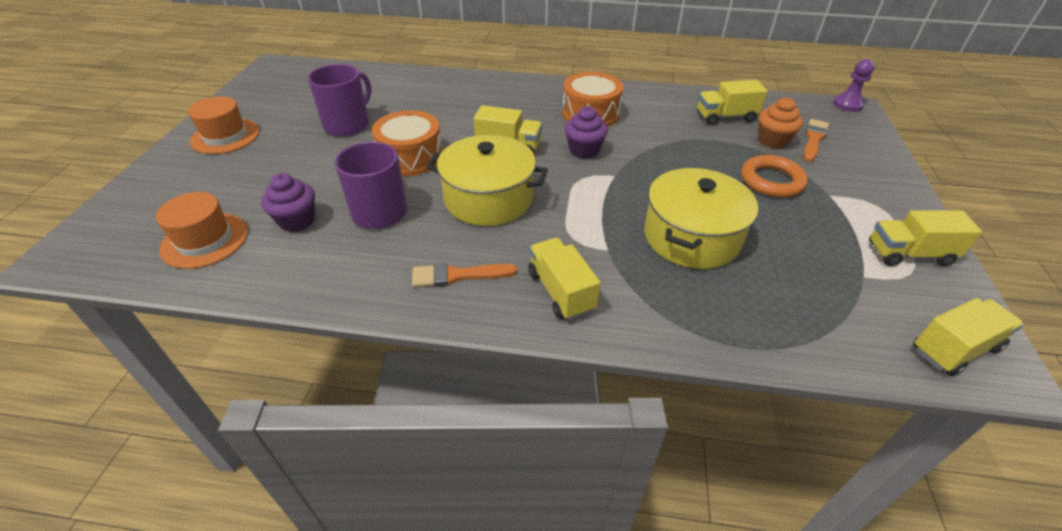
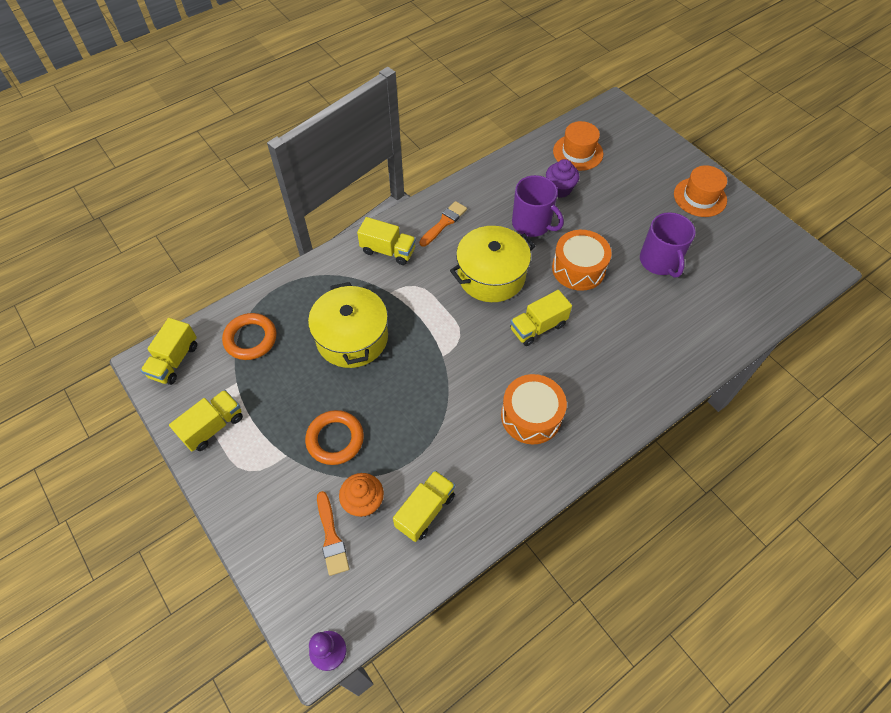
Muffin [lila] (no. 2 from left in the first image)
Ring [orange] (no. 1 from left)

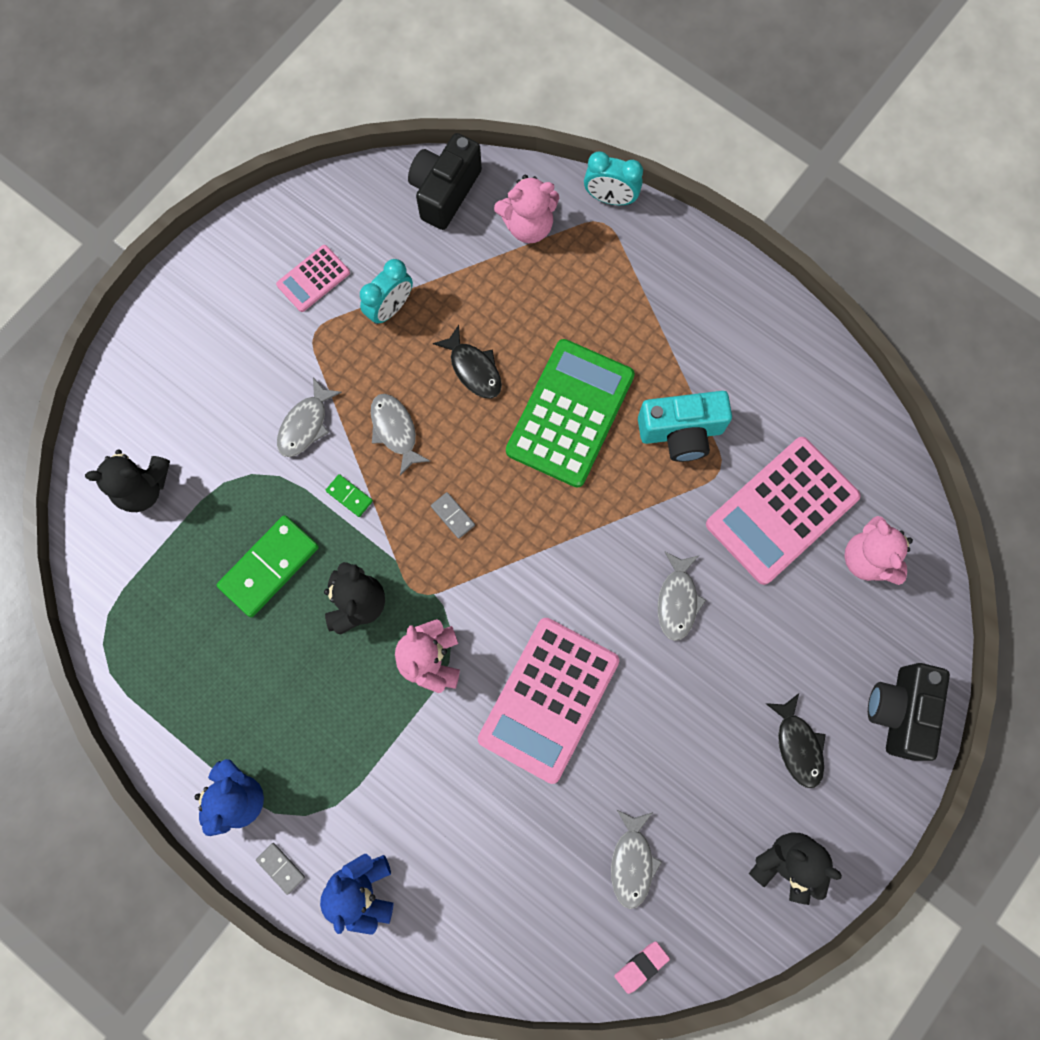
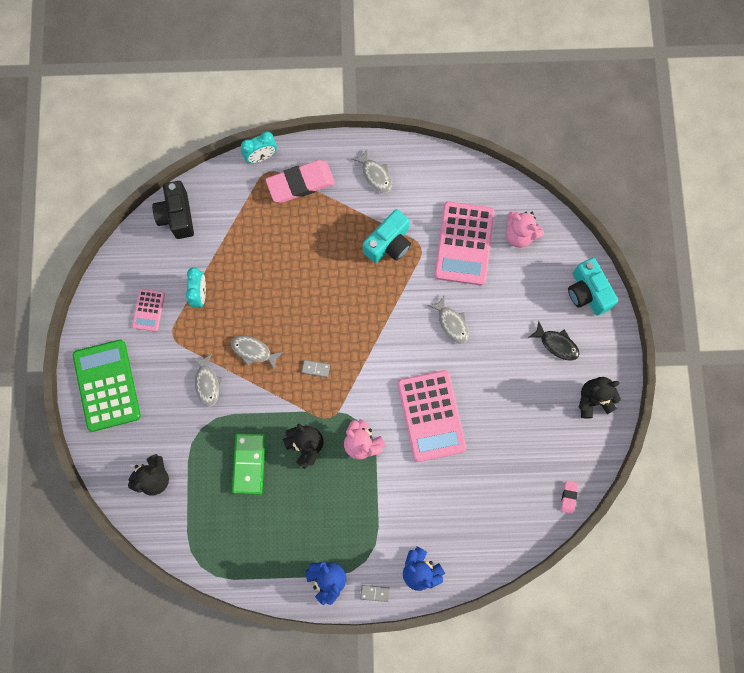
Teddybär [rosa] (no. 2 from left in the first image)
Fisch [schwarz] (no. 1 from left in the first image)
Taschenrechner [grün]
Dominostein [grün] (no. 2 from left in the first image)
Kamera [türkis] (no. 2 from left)
Fisch [grau] (no. 3 from left)
Radiergummi [rosa] (no. 1 from left)

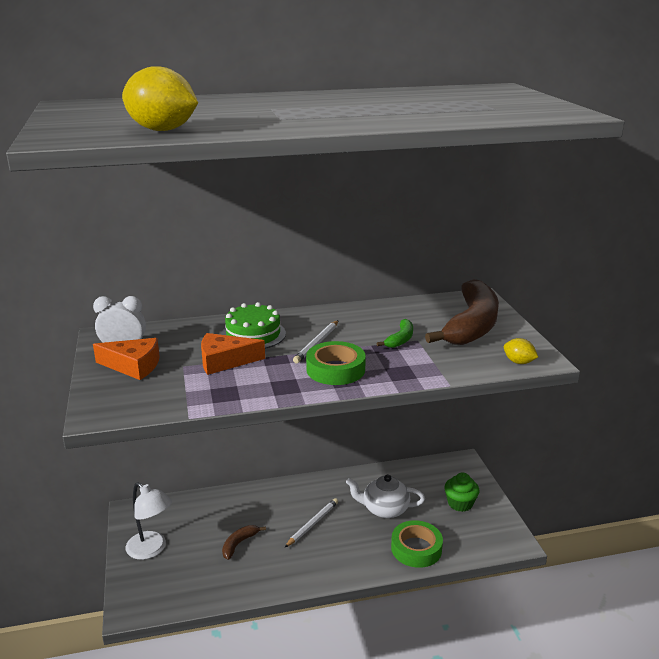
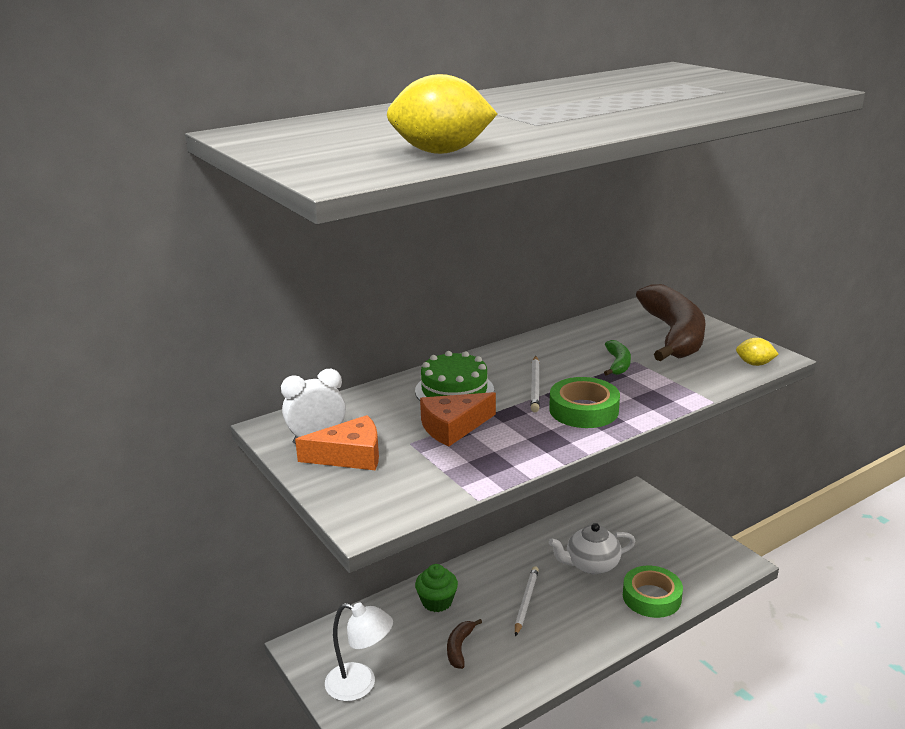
Muffin [grün]

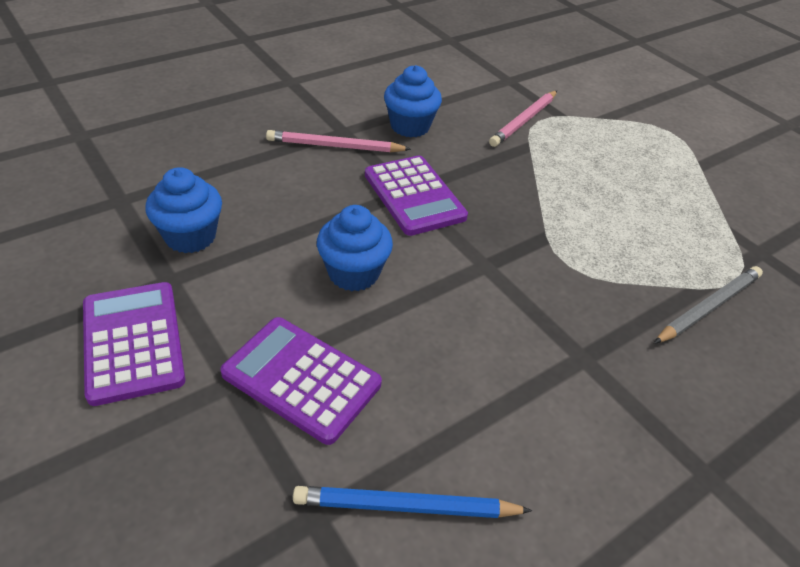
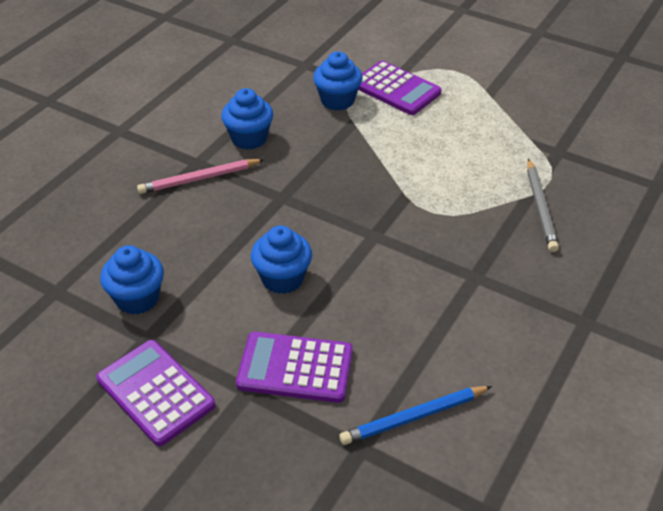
Muffin [blau] (no. 4 from left)
Taschenrechner [lila] (no. 3 from left)
Bleistift [grau]

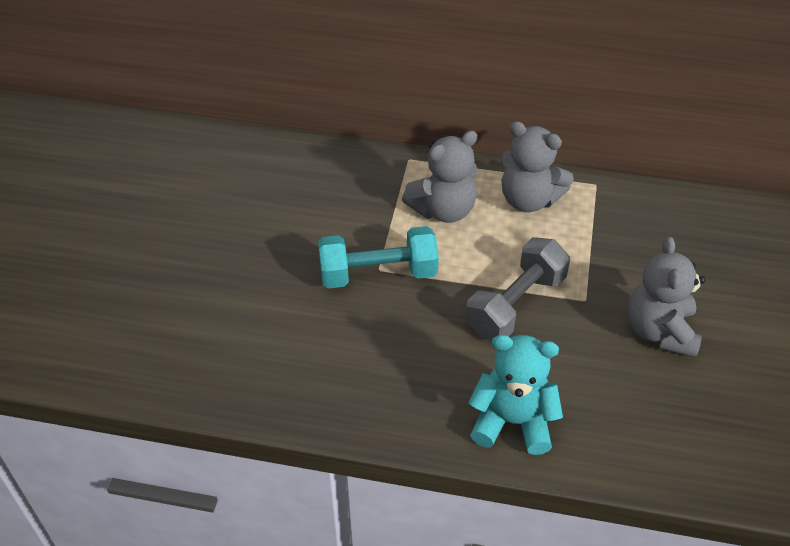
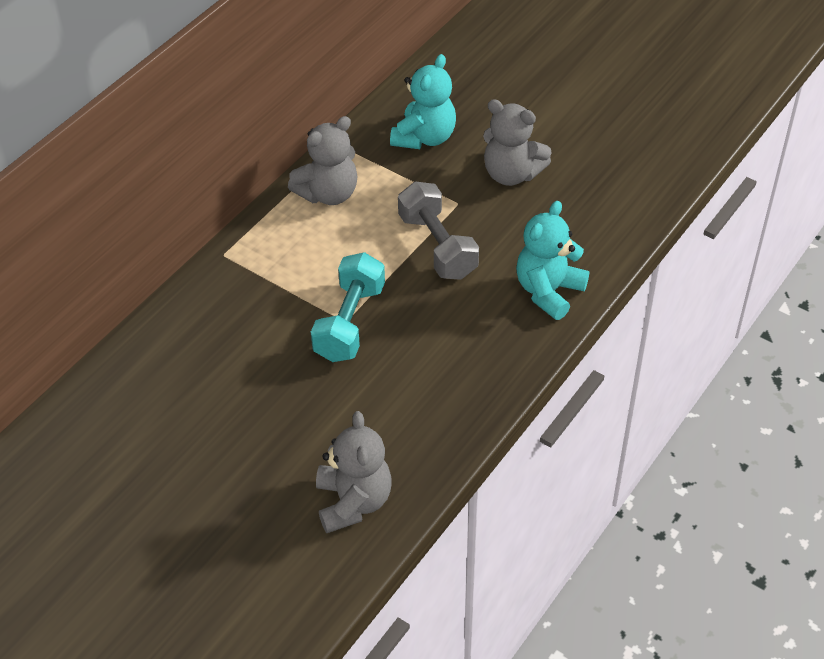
Teddybär [grau] (no. 2 from left)
Teddybär [türkis] (no. 1 from left)

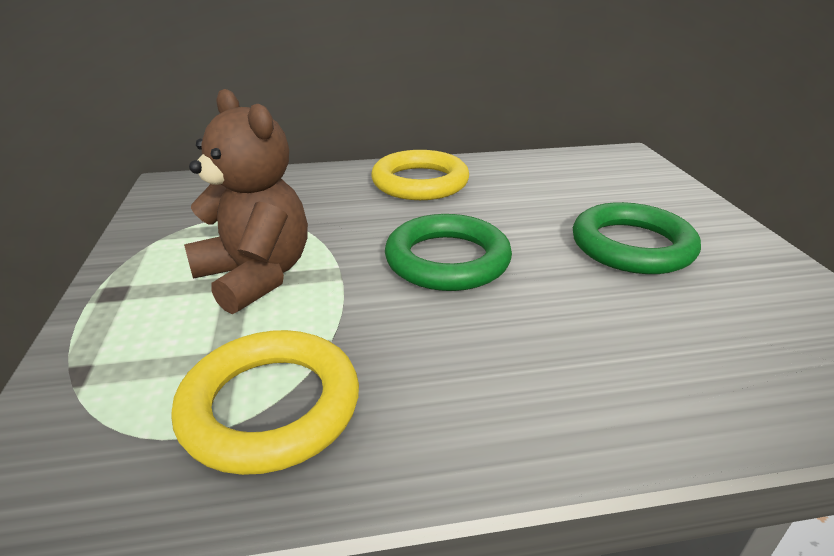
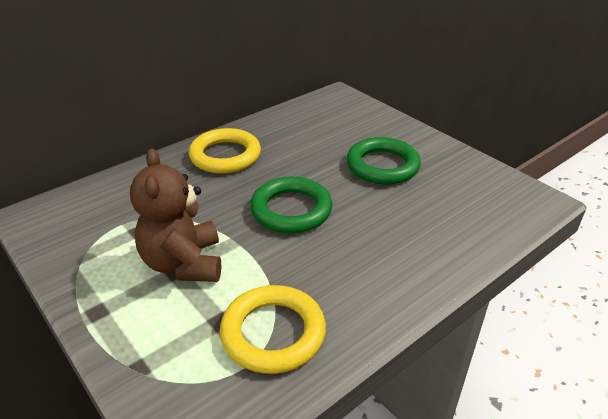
Teddybär [braun]

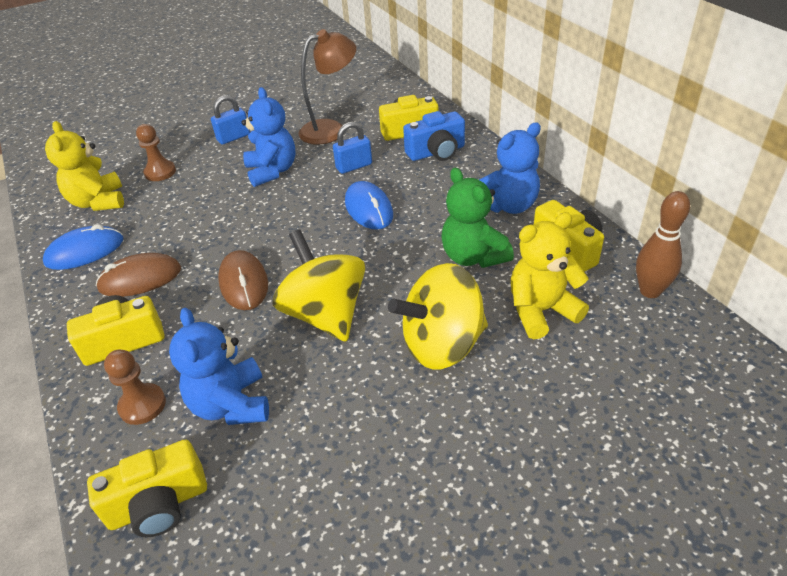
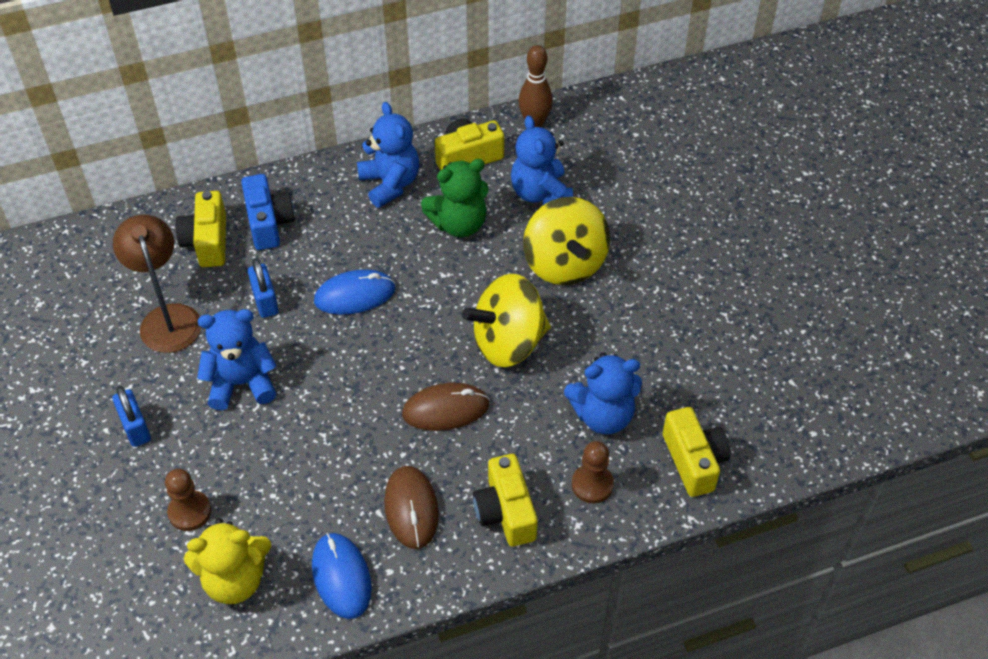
Teddybär [blau] (no. 3 from left)

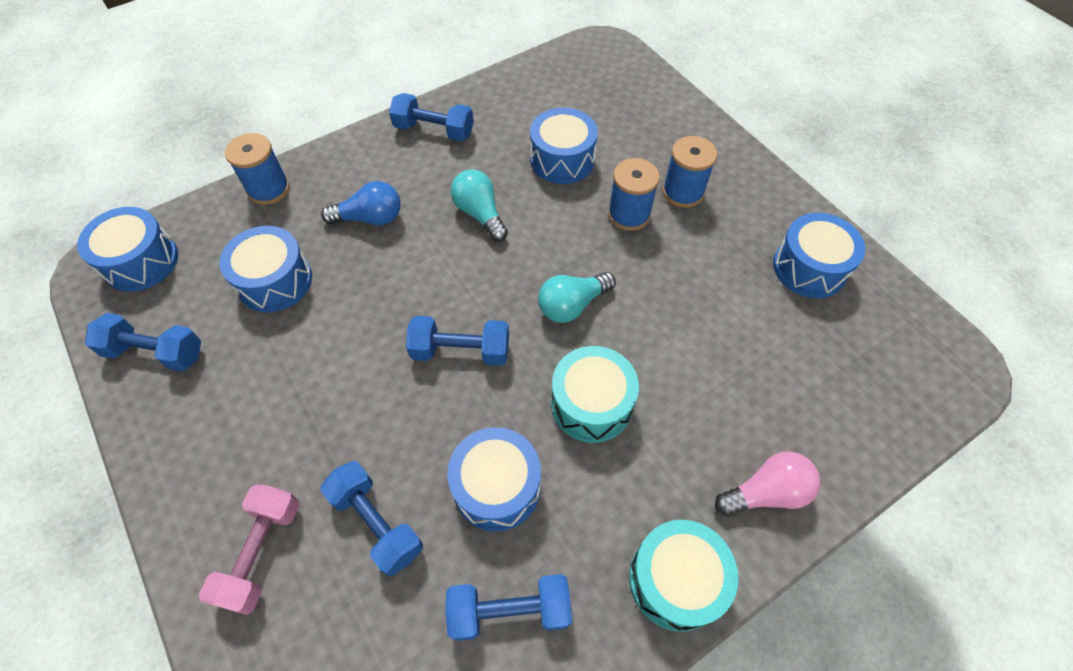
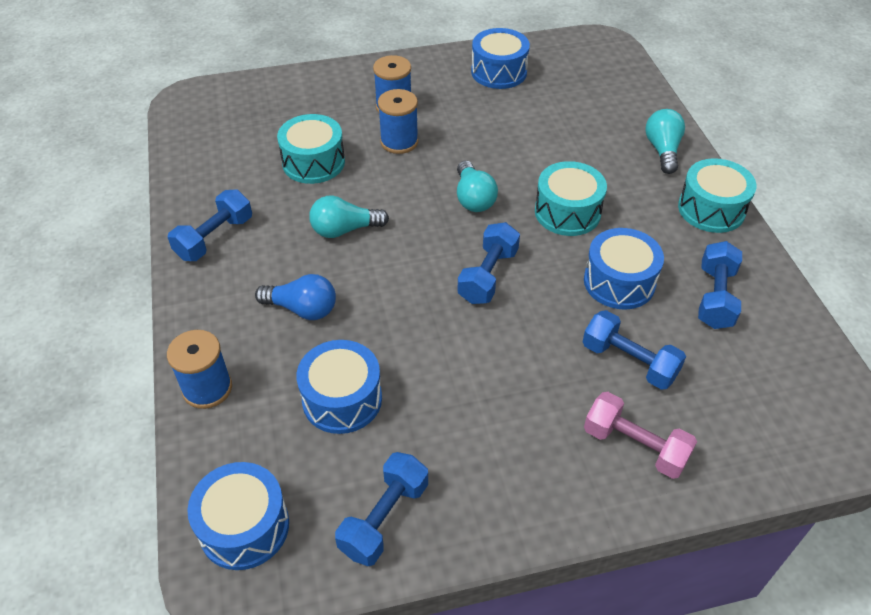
Trommel [türkis] (no. 1 from left)
Glühbirne [blau]
Glühbirne [türkis] (no. 3 from left)
Hantel [blau] (no. 4 from left)

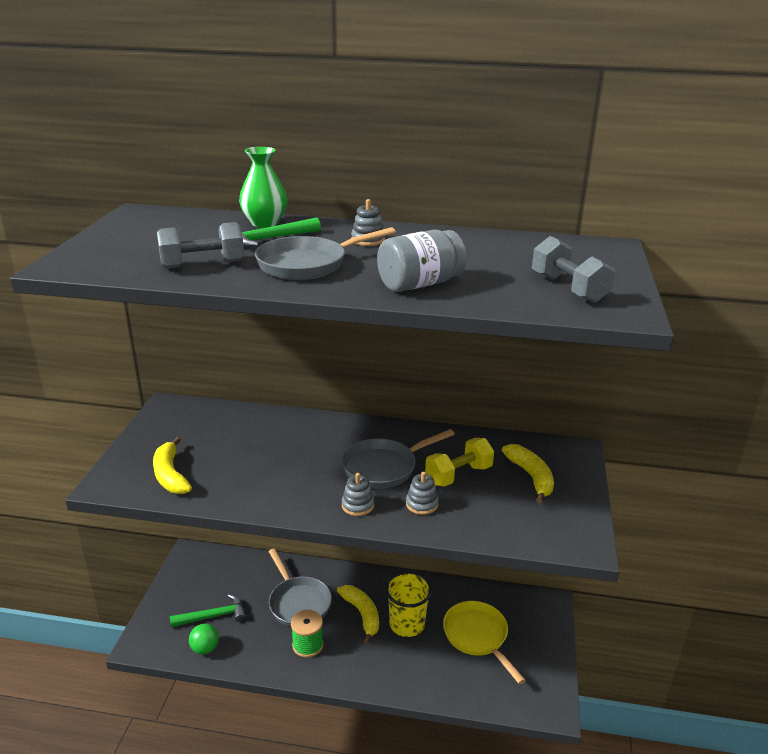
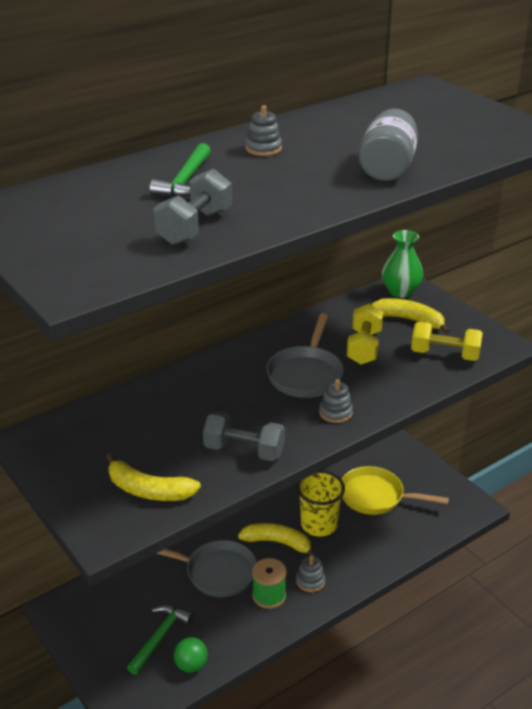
Vase [grün]
Pfanne [grau] (no. 2 from left in the first image)
Hantel [grau] (no. 2 from left)
Stapelspielzeug [grau] (no. 2 from left)
Hantel [gelb] (no. 2 from left)

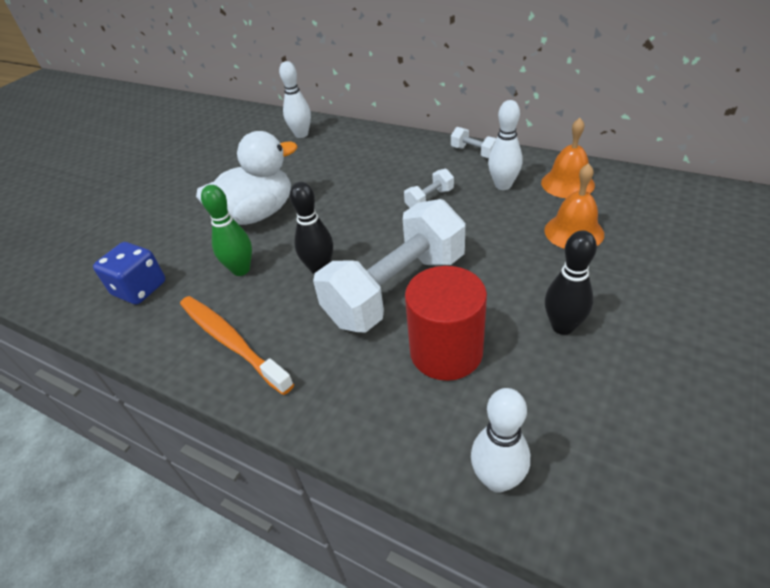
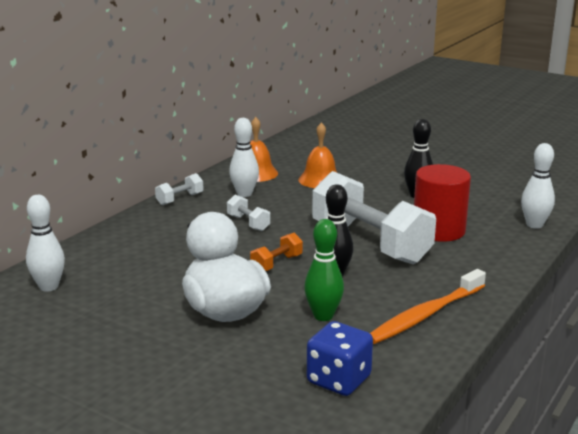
Hantel [orange]

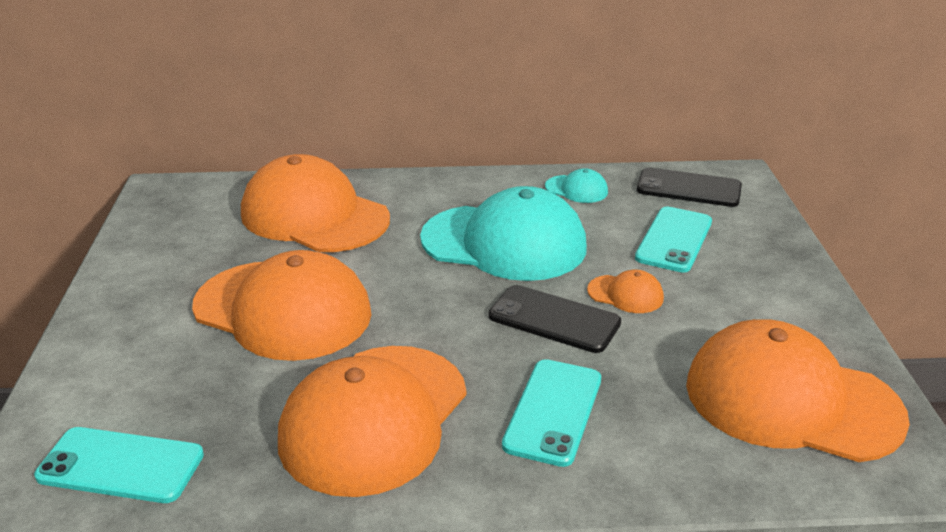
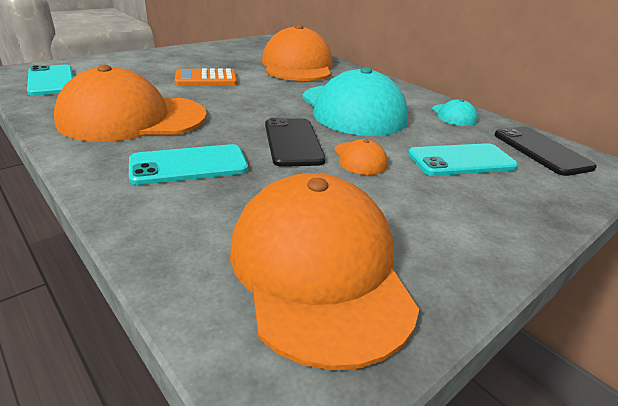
Taschenrechner [orange]

